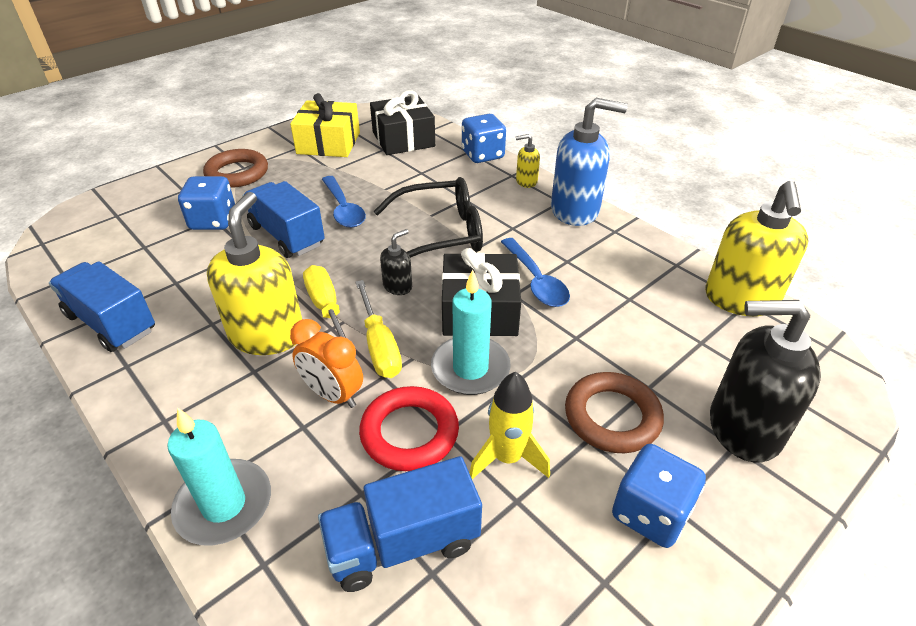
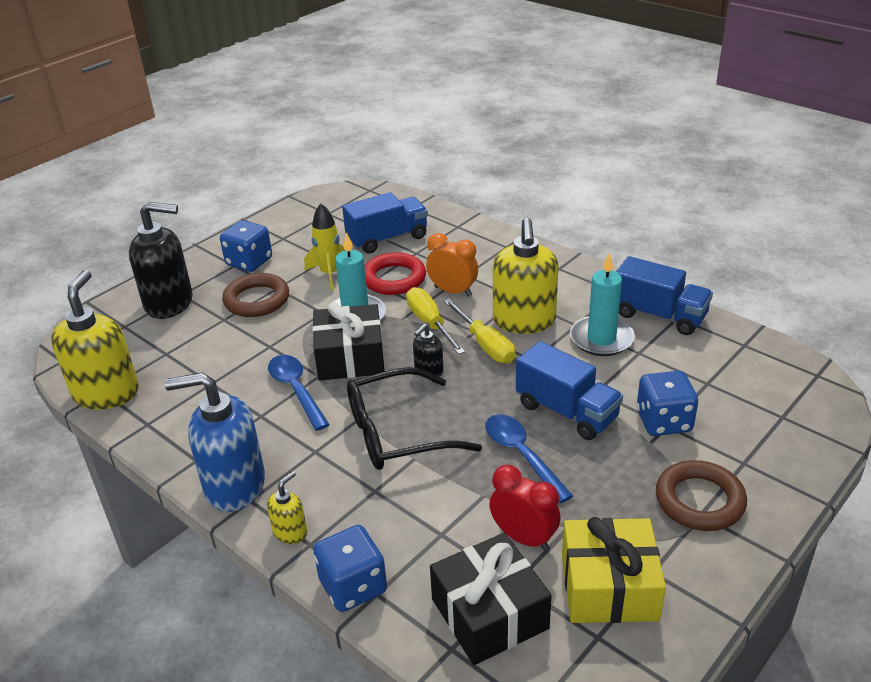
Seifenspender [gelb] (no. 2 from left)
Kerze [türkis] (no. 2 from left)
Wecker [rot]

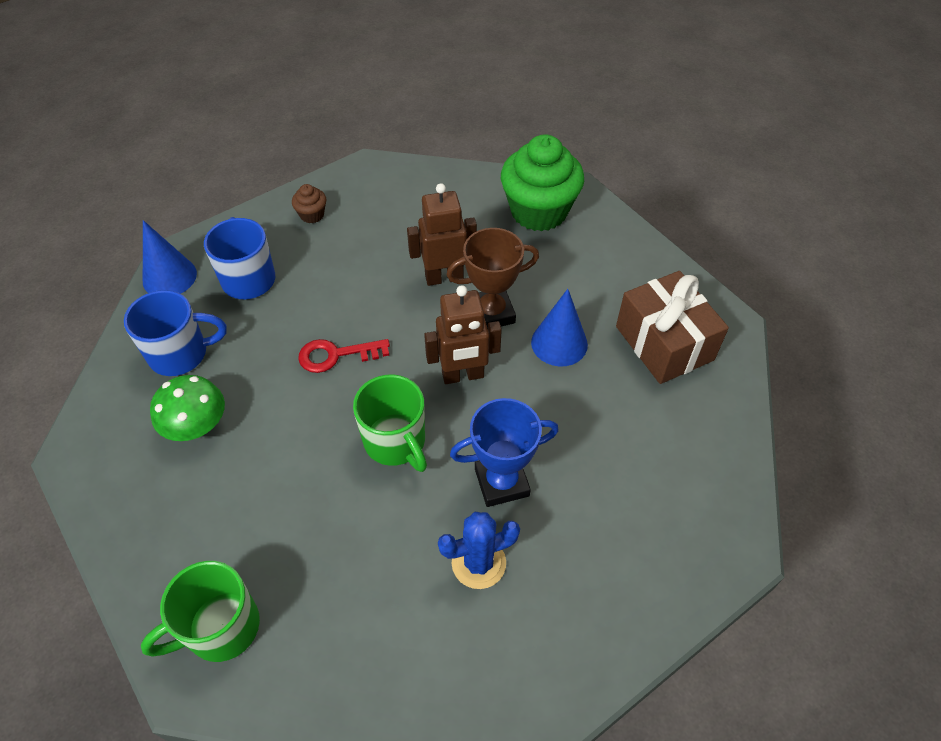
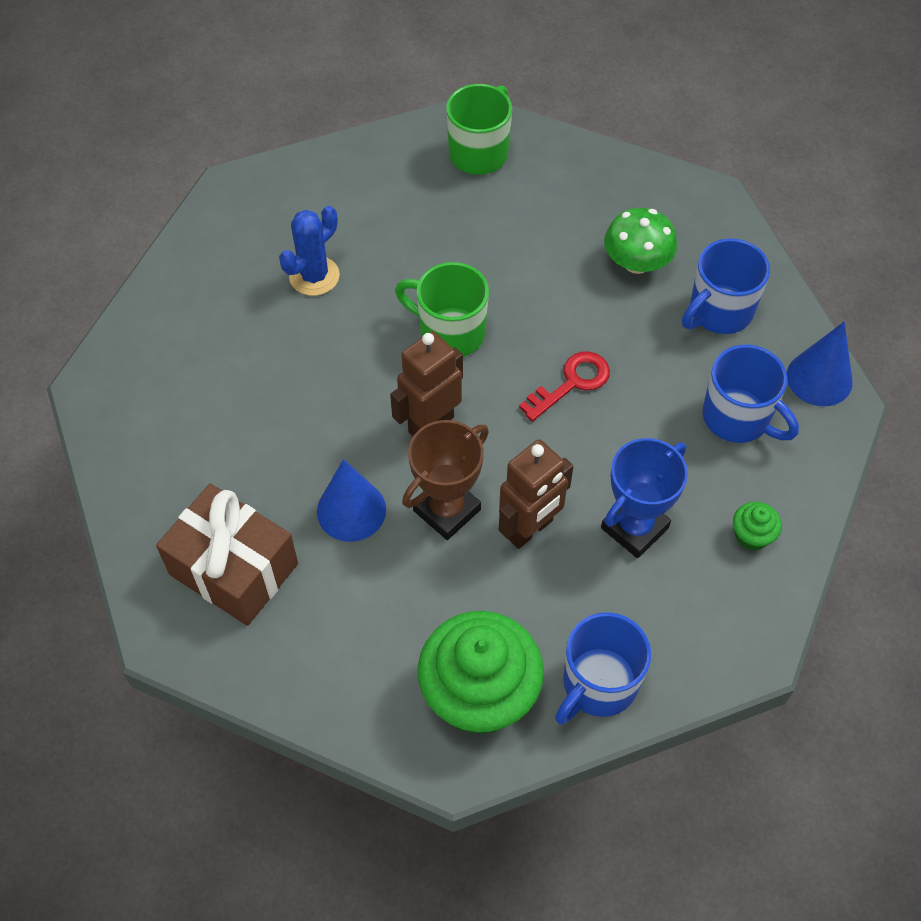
Muffin [grün] (no. 2 from left)
Pokal [blau]
Tasse [blau] (no. 1 from left)

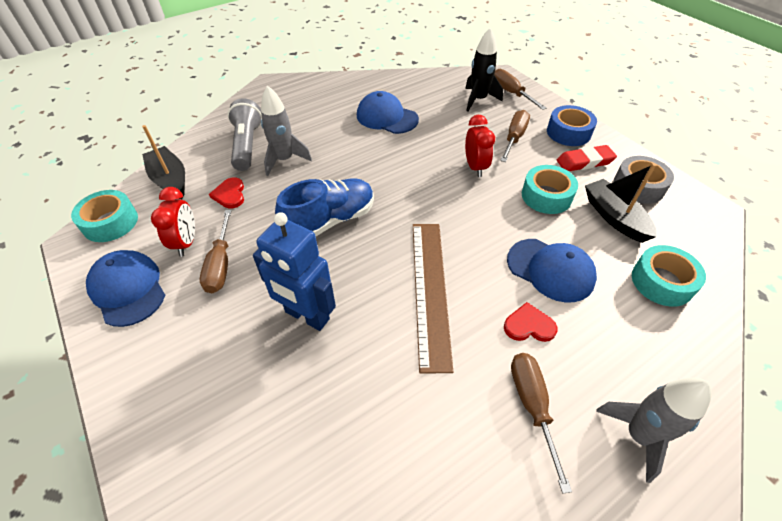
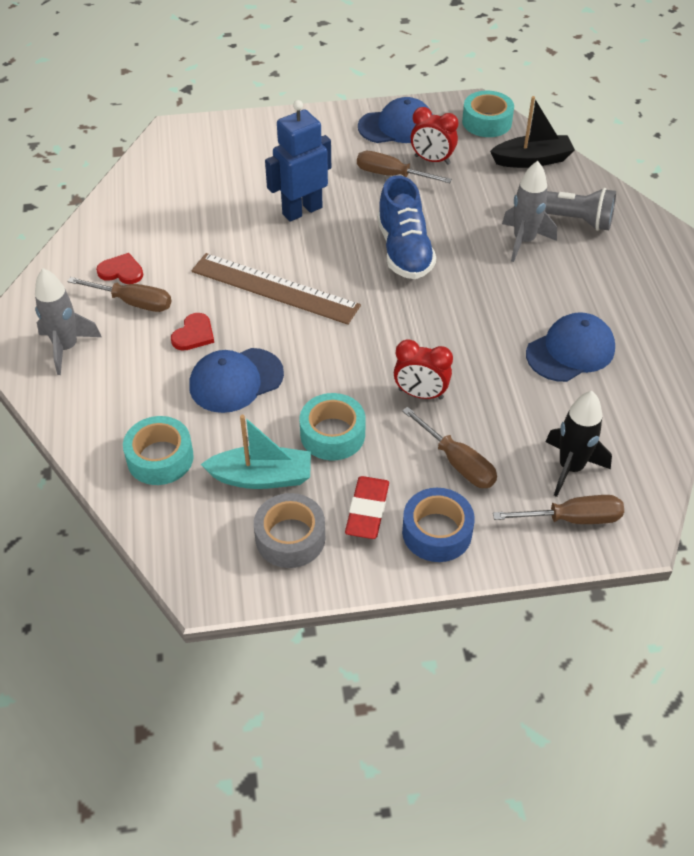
Boot [türkis]
Herz [rot] (no. 1 from left)

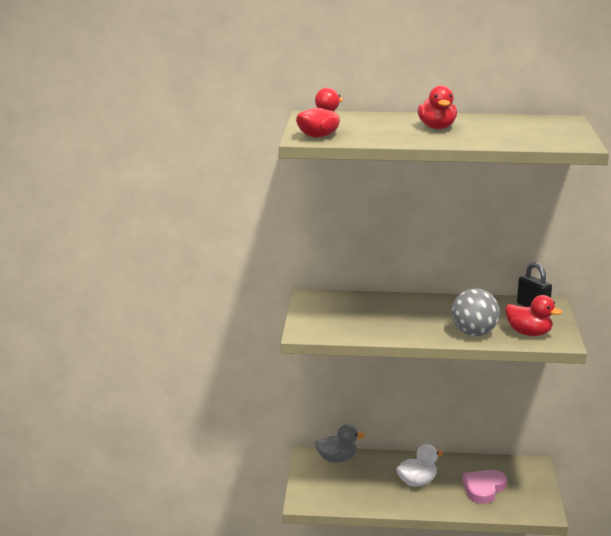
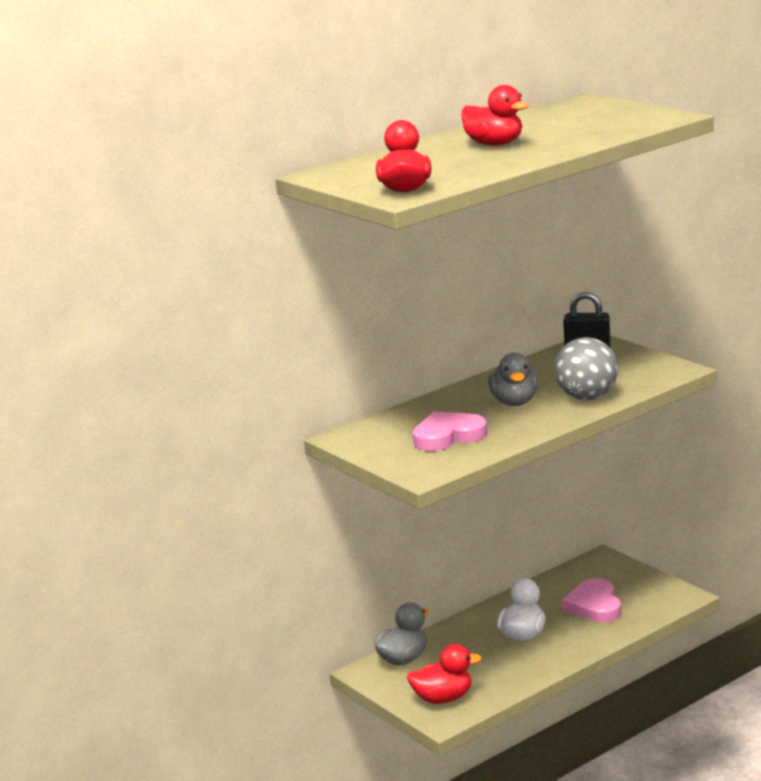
Ente [rot] (no. 2 from left)
Ente [grau] (no. 2 from left)
Herz [rosa] (no. 1 from left)

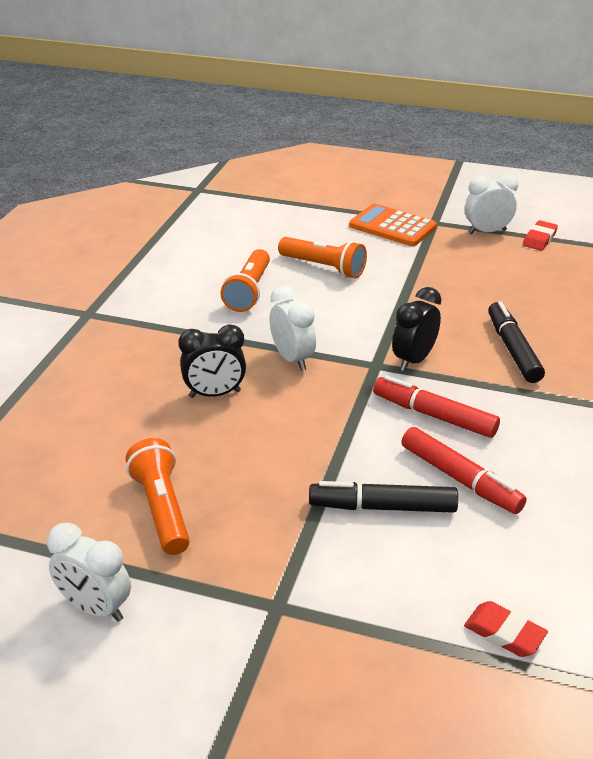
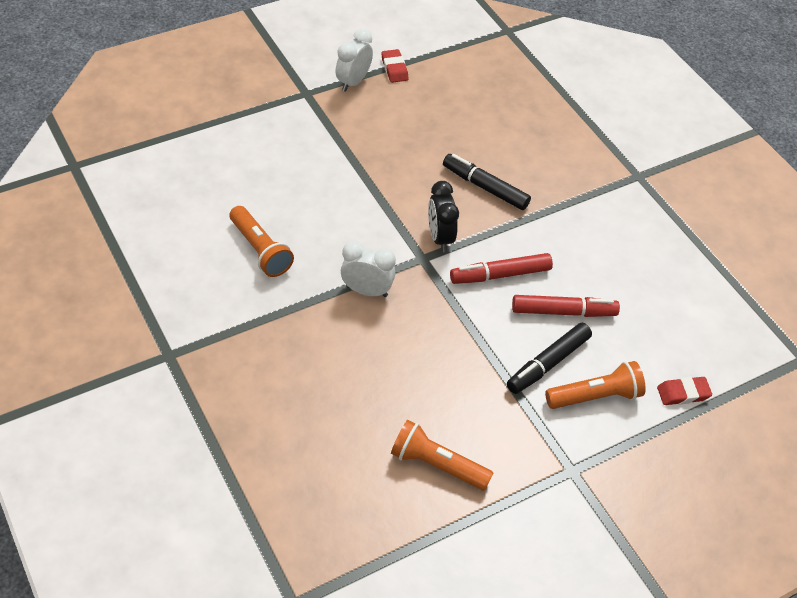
Taschenrechner [orange]
Taschenlampe [orange] (no. 3 from left)
Wecker [schwarz] (no. 1 from left in the first image)
Wecker [weiß] (no. 1 from left in the first image)

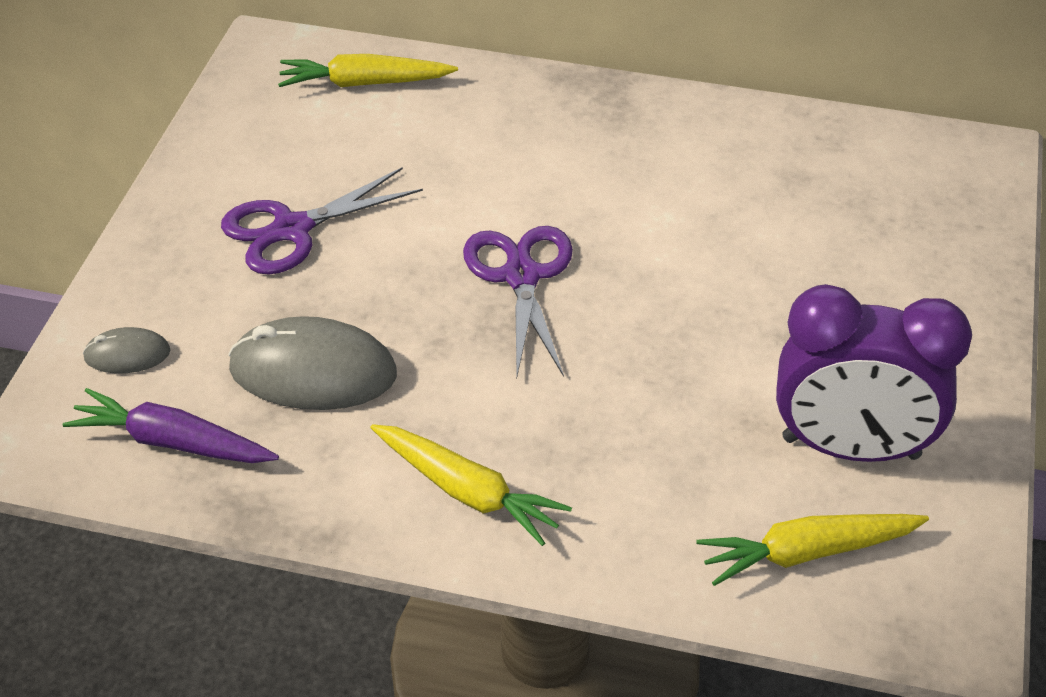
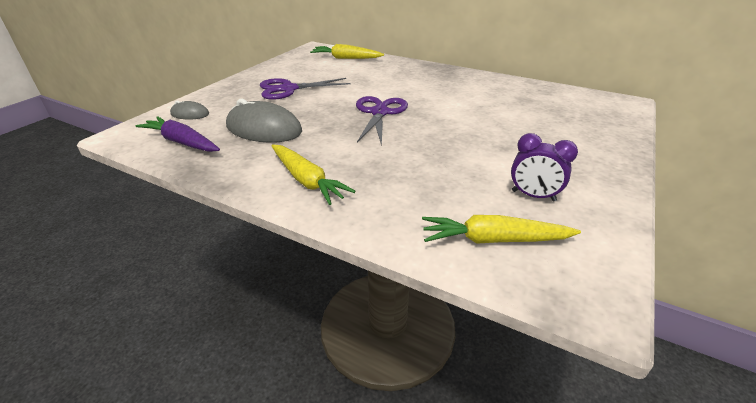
Wecker [lila]

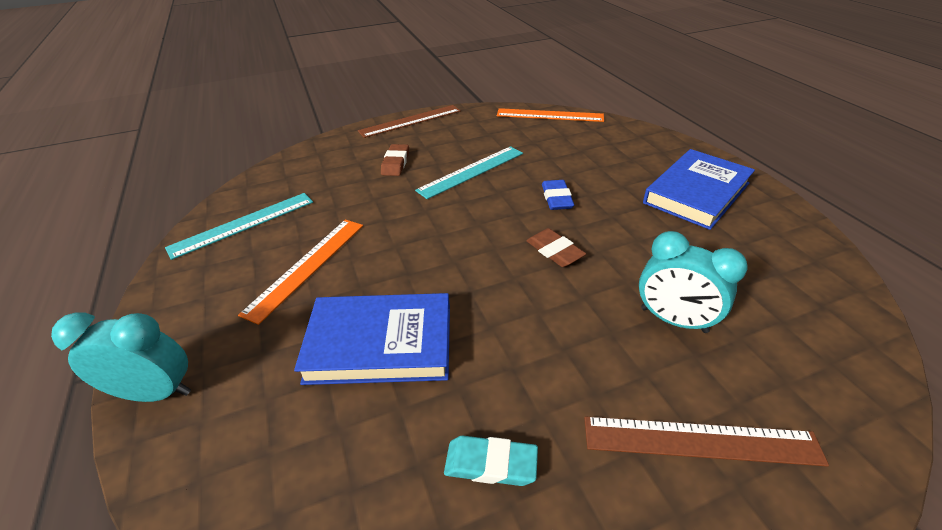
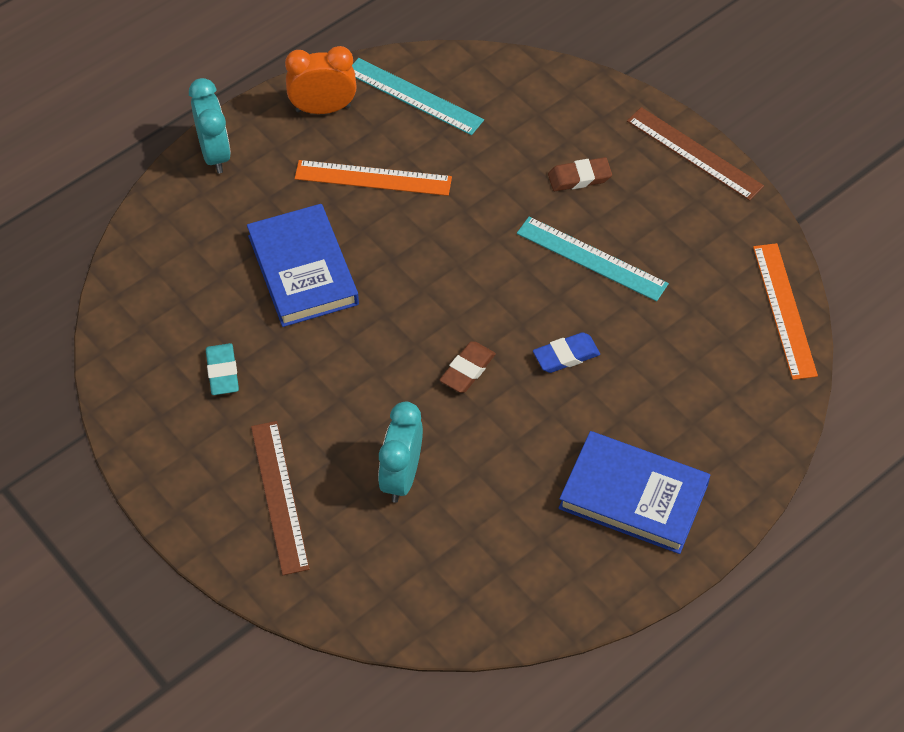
Wecker [orange]

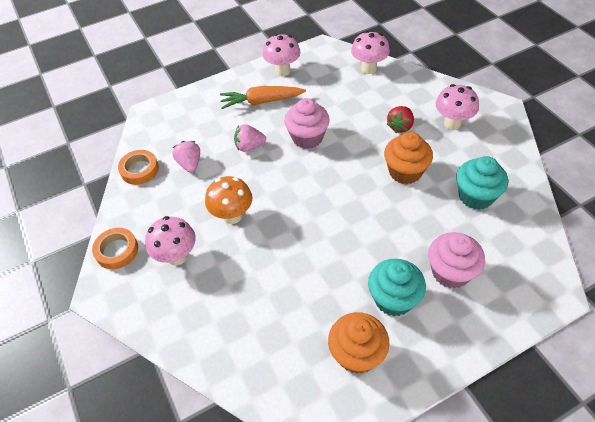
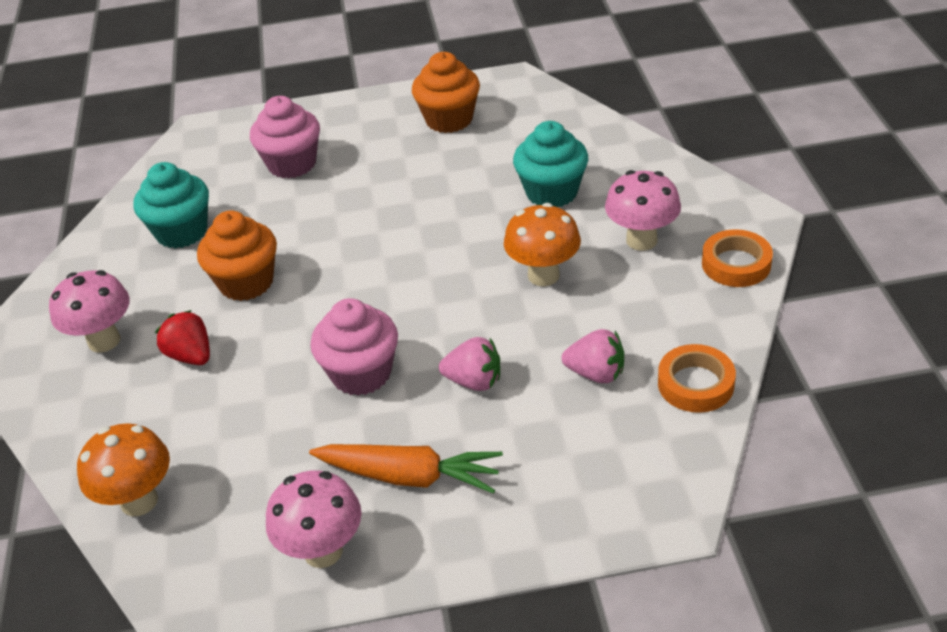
Pilz [orange] (no. 1 from left)
Erdbeere [rot]
Erdbeere [rosa] (no. 2 from left)
Muffin [türkis] (no. 2 from left)

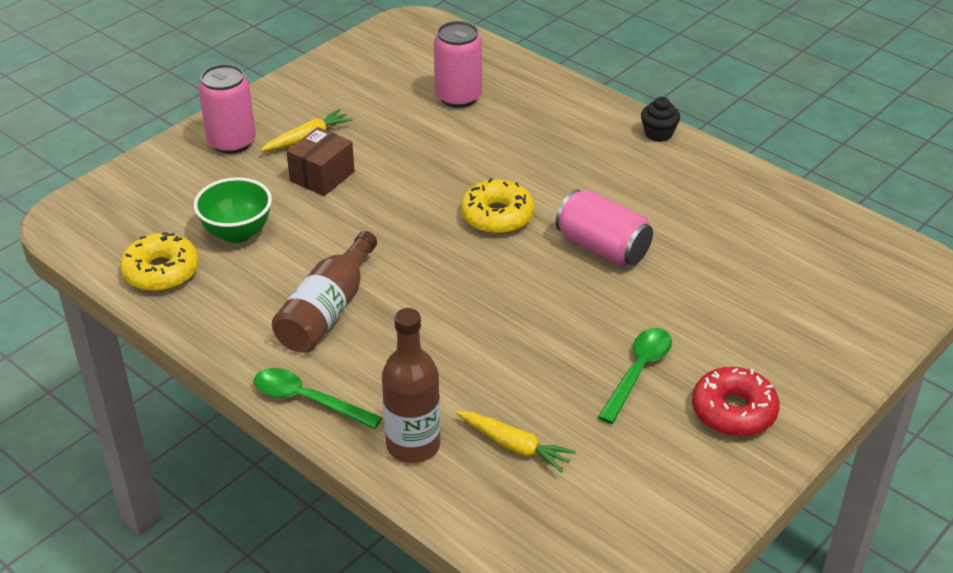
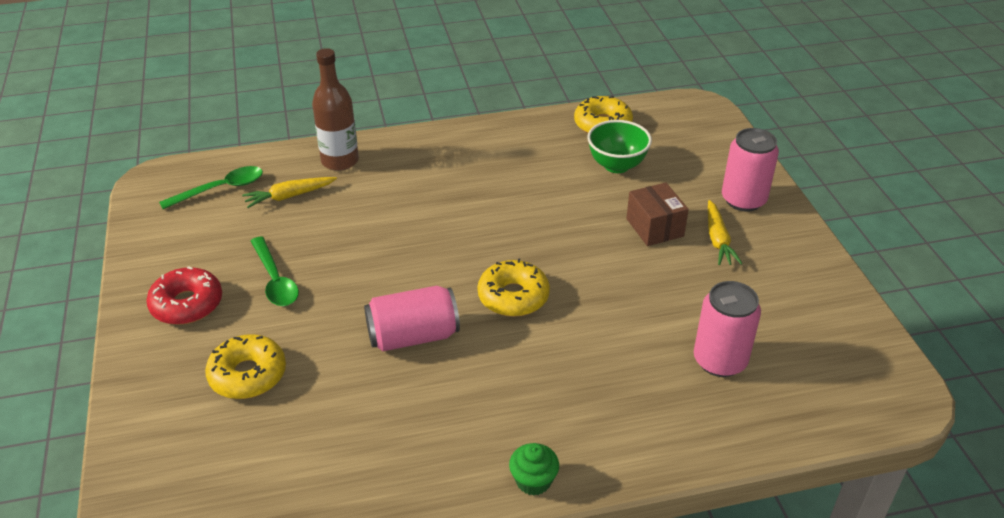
Muffin [grün]
Flasche [braun] (no. 1 from left in the first image)
Löffel [grün] (no. 1 from left)
Donut [gelb] (no. 1 from left)

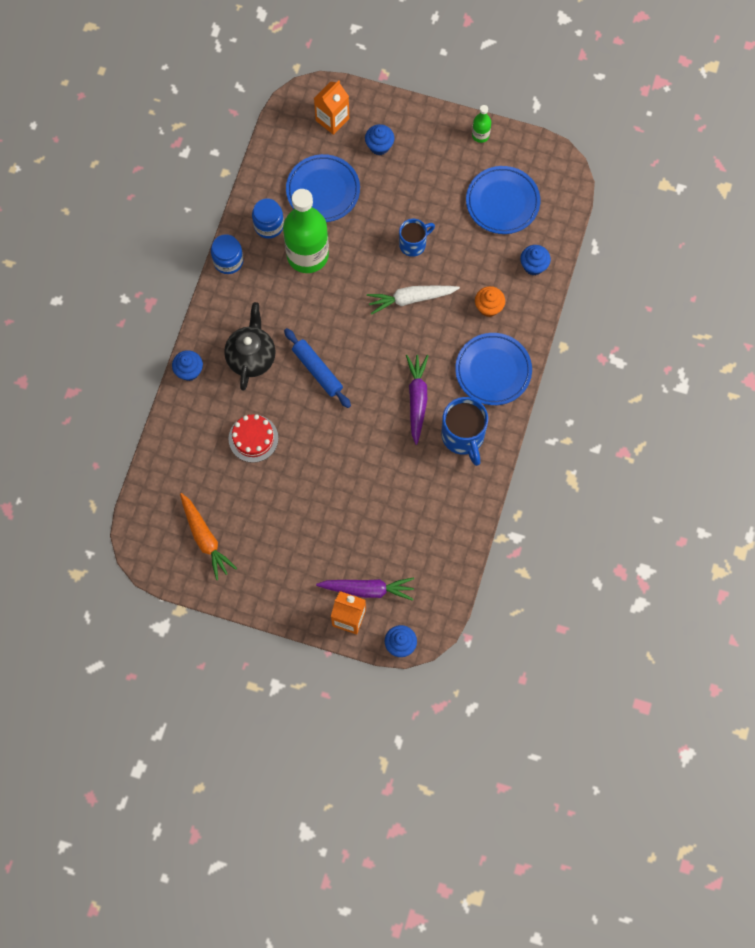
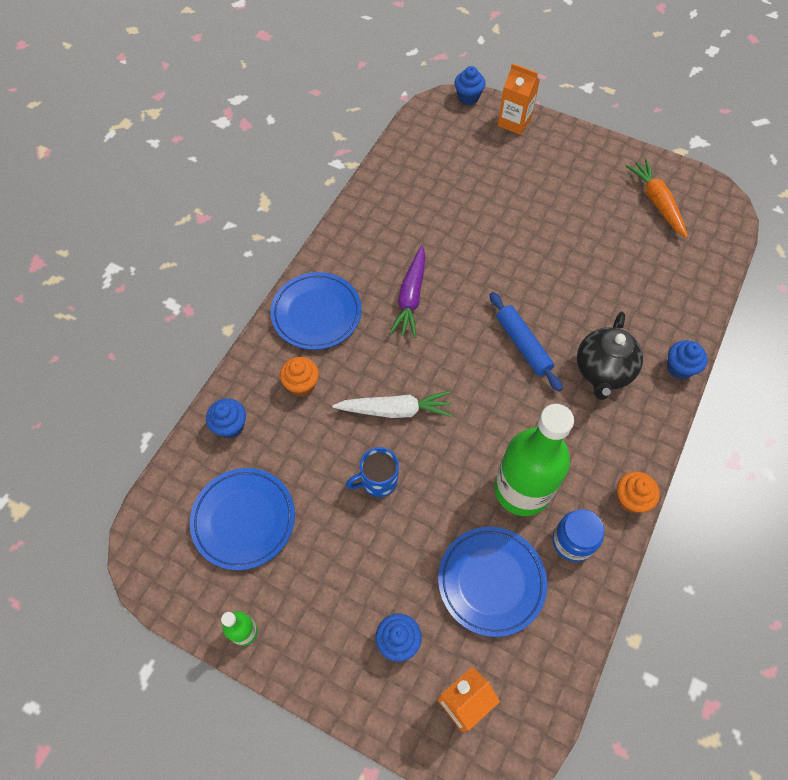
Muffin [orange] (no. 2 from left)
Tasse [blau] (no. 2 from left in the first image)
Kuchen [rot]
Karotte [lila] (no. 1 from left in the first image)

